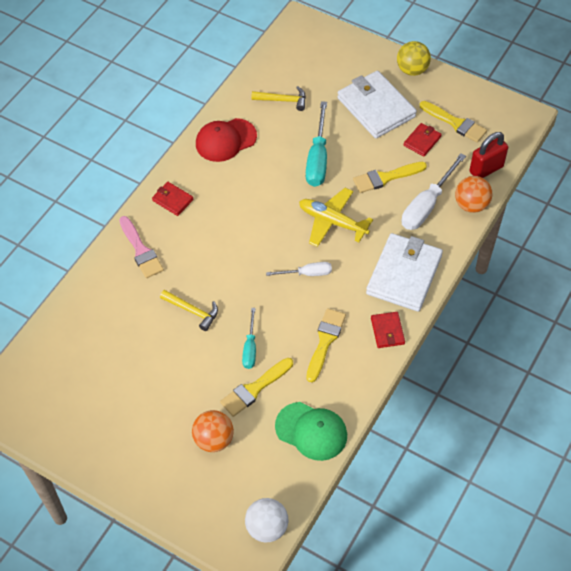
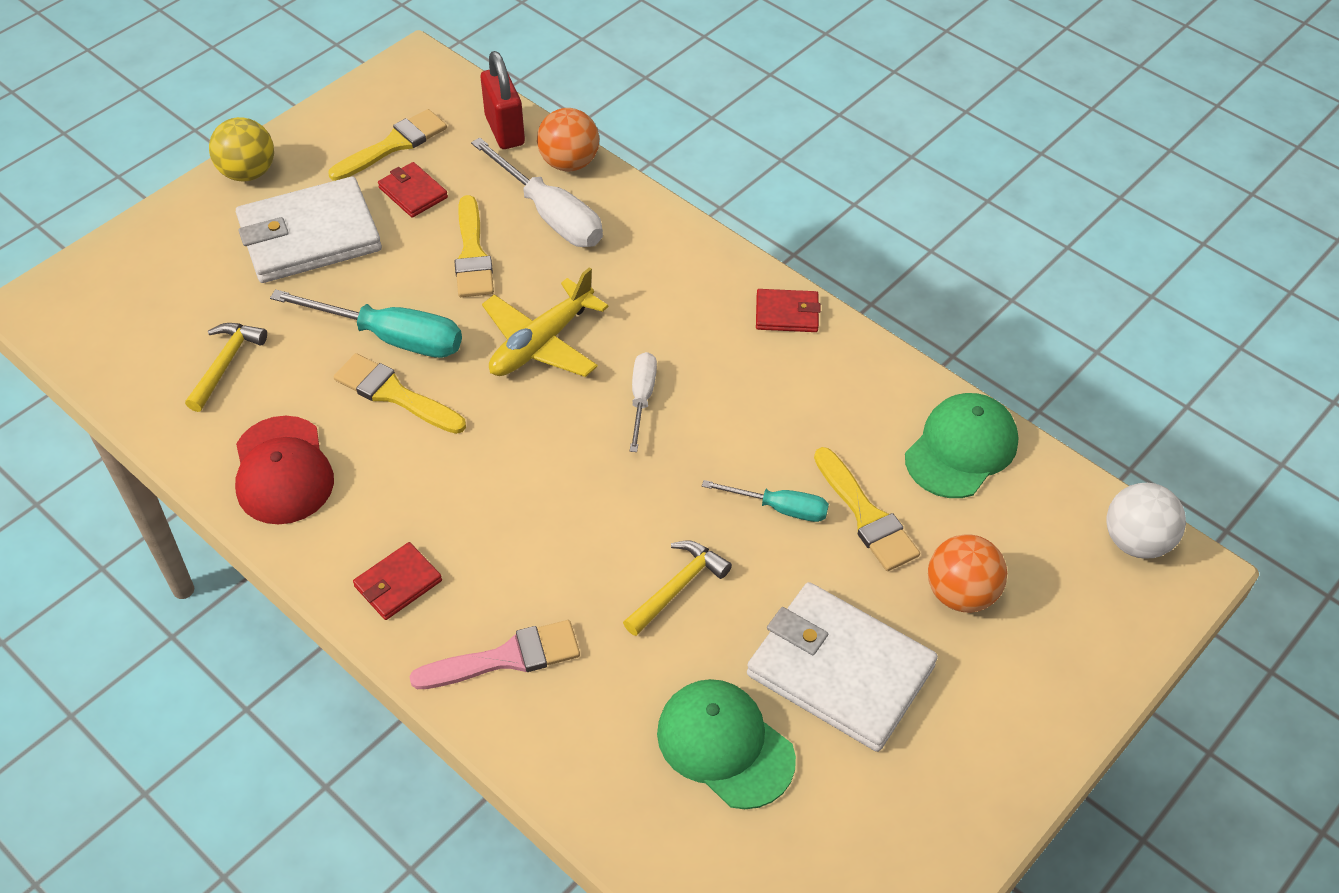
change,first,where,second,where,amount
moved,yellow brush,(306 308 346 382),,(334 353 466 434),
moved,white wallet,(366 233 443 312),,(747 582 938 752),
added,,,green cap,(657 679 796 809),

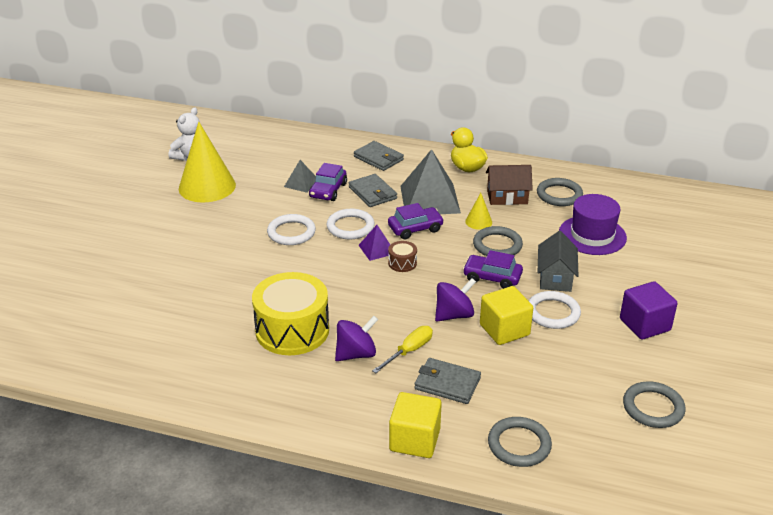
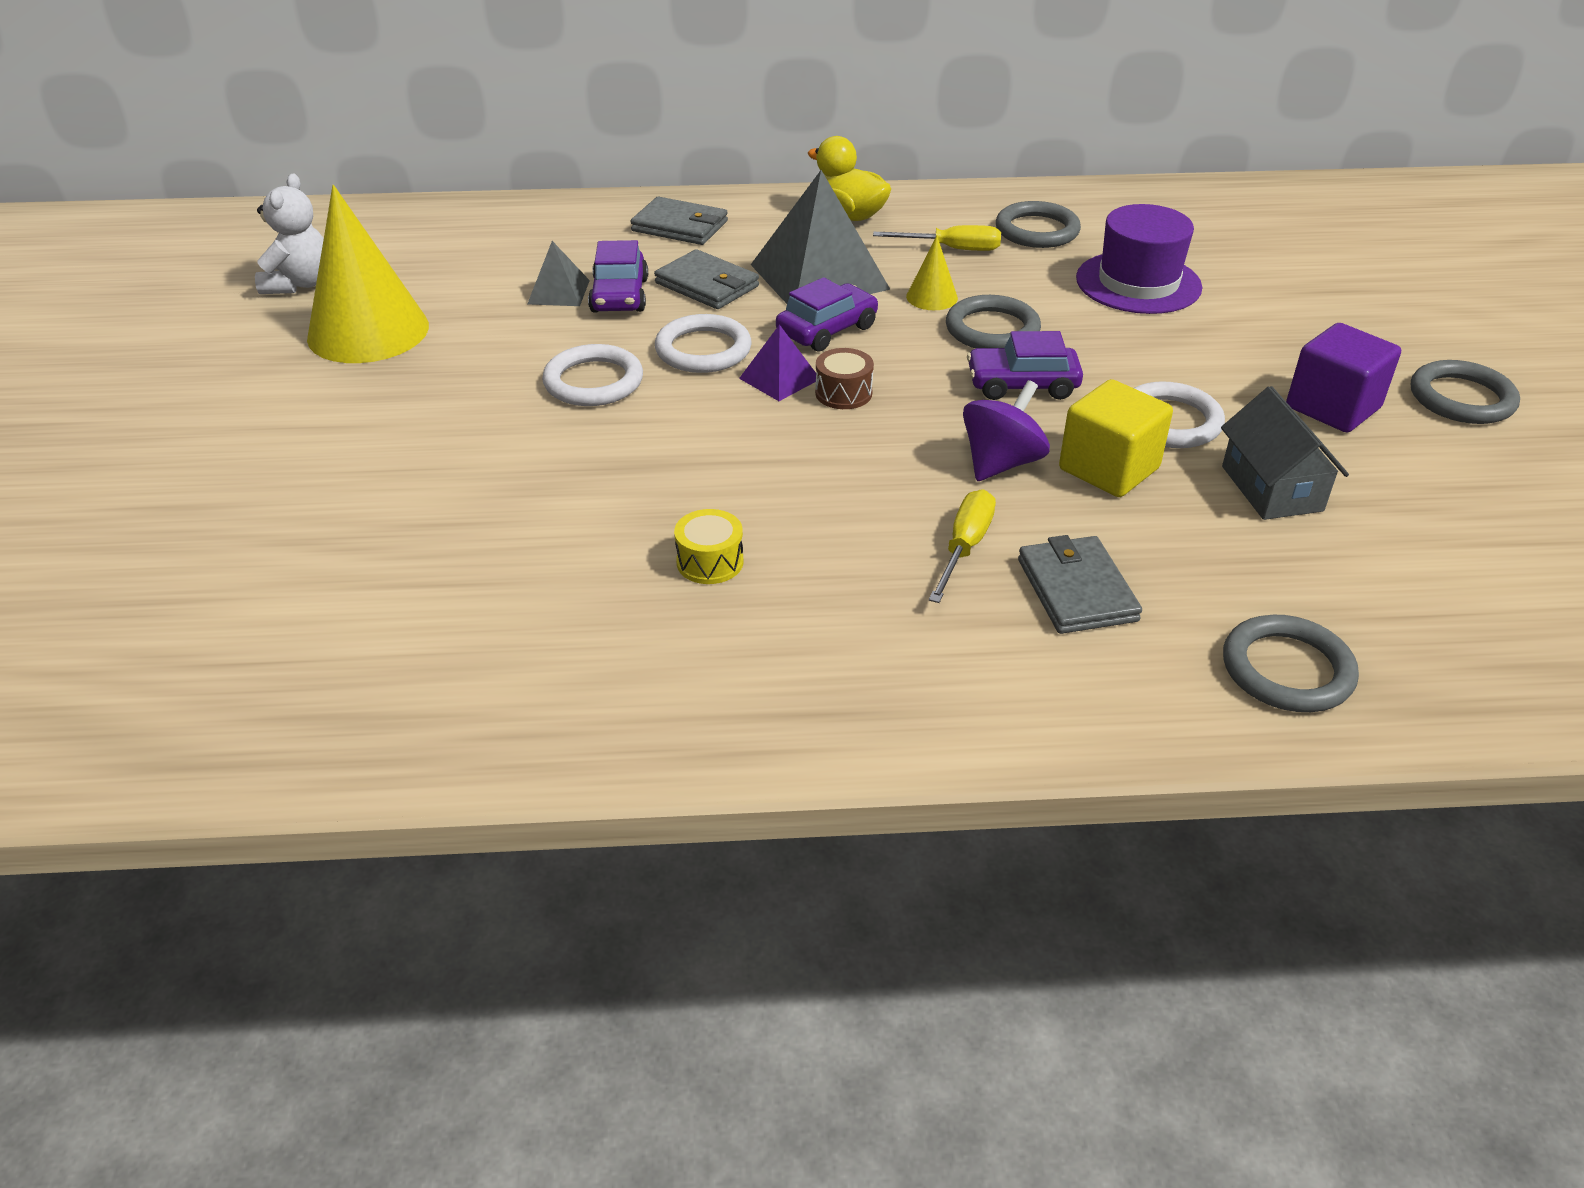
change,first,where,second,where,amount
resized,yellow drum,(252 272 329 355),,(674 509 744 584),x0.42
removed,purple spinning top,(335 316 378 361),,,
removed,yellow cube,(389 392 442 458),,,
turned,grey wallet,(414 358 481 404),,(1018 535 1142 634),75 degrees clockwise
replaced,brown house,(486 165 533 205),yellow screwdriver,(873 225 1001 251),
moved,grey house,(538 231 578 292),,(1221 386 1349 520),
moved,grey ring,(623 381 685 428),,(1411 360 1520 424),

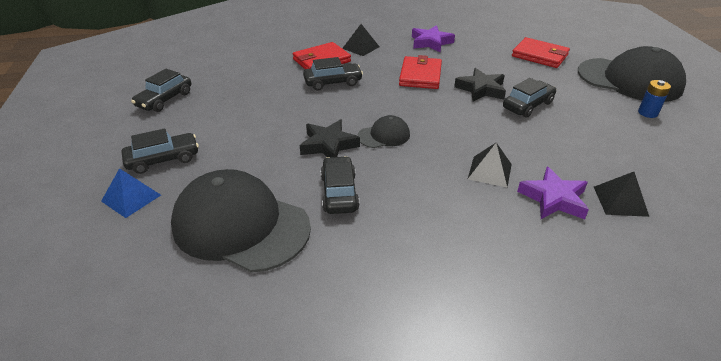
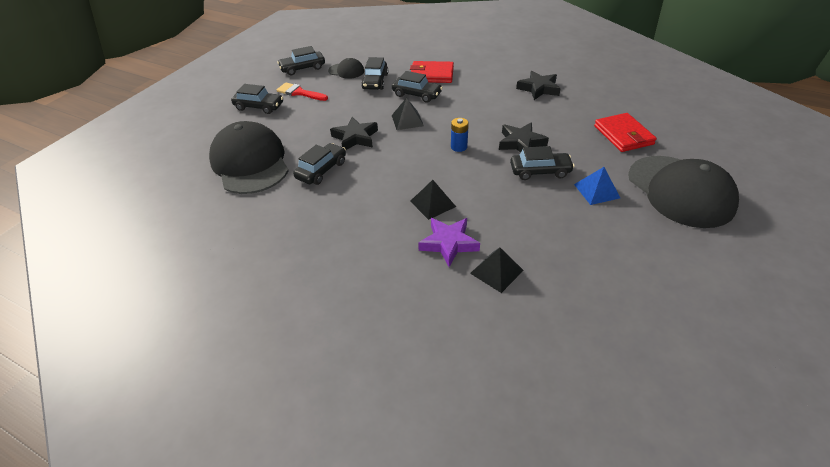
change,first,where,second,where,amount
moved,blue pyramid,(101 168 161 218),,(574 167 620 205),
moved,black pyramid,(342 24 379 56),,(392 98 424 130),
moved,black cap,(357 115 410 148),,(328 58 364 79),
removed,red wallet,(399 55 442 89),,,
recoloured,purple star,(412 25 455 52),black star,(516 71 561 100),
moved,blue battery,(638 80 671 118),,(451 118 469 152),
added,,,red brush,(277 83 328 101),
added,,,black car,(361 57 388 90),

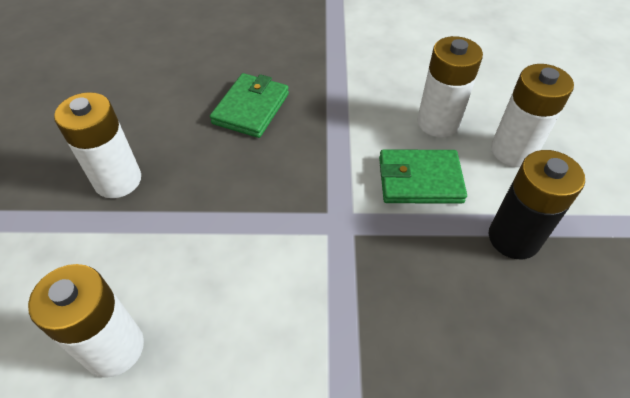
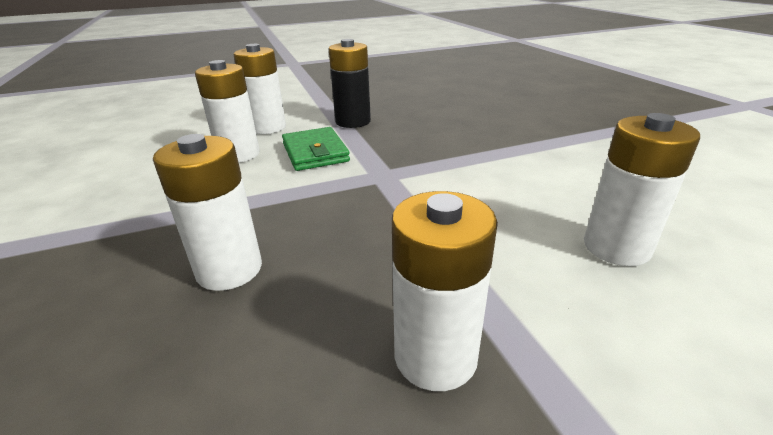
change,first,where,second,where,amount
replaced,green wallet,(210 73 289 138),white battery,(153 134 262 291),

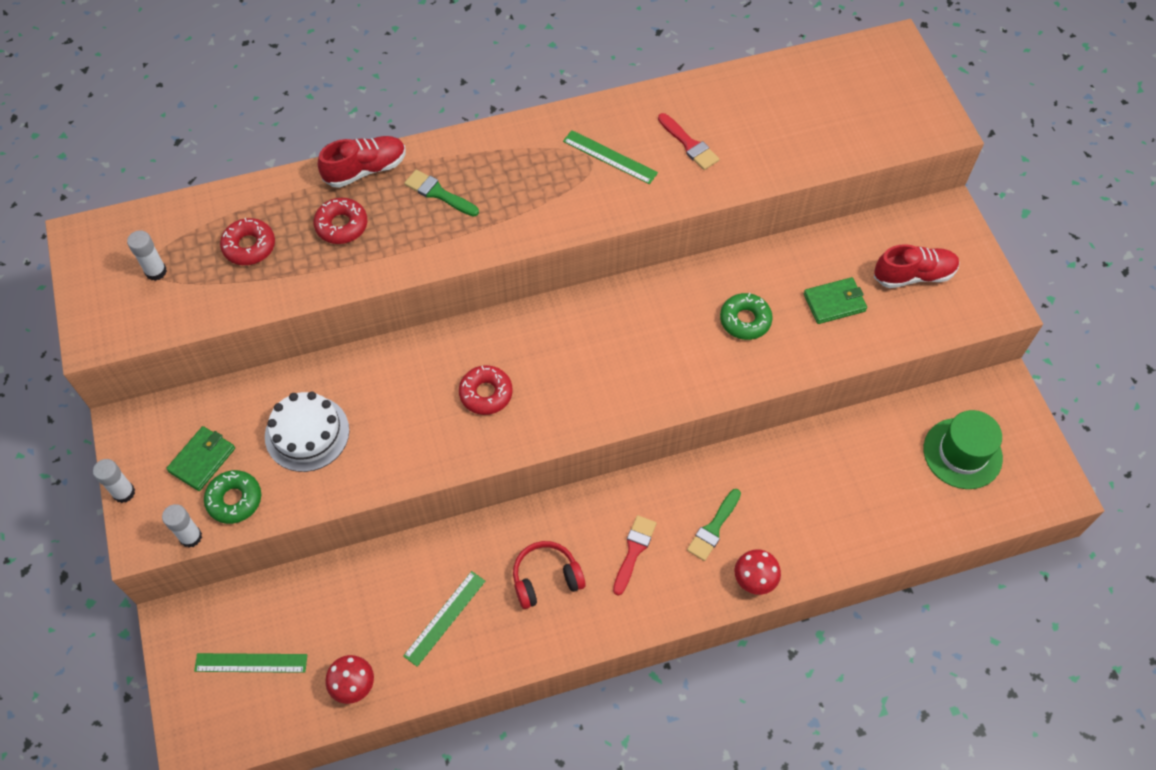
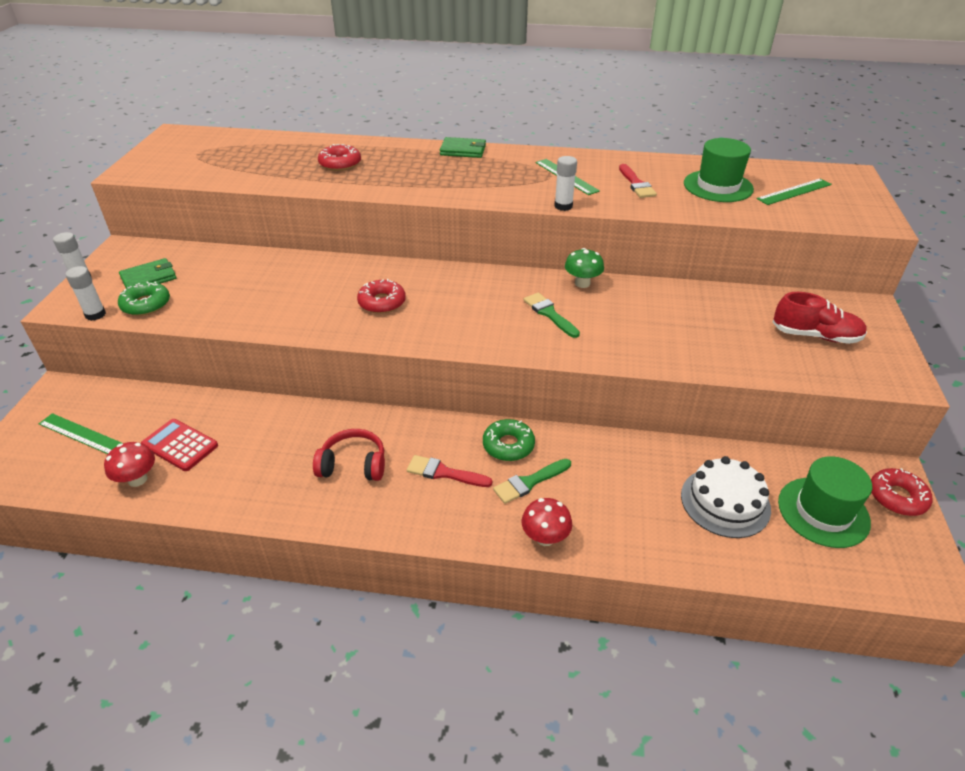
change,first,where,second,where,amount
moved,white glue stick,(127 230 167 281),,(554 156 577 211),
moved,red donut,(220 218 275 265),,(871 468 933 516),
moved,white cake,(265 392 349 472),,(681 456 771 538),
removed,red shoe,(318 136 406 188),,,
moved,green ruler,(403 571 485 667),,(757 178 832 205),
moved,green brush,(404 170 479 217),,(524 293 580 338),
turned,red brush,(613 515 656 595),,(407 455 492 487),120 degrees counterclockwise
moved,green donut,(720 293 773 340),,(483 419 535 461),
moved,green wallet,(804 277 867 324),,(440 137 486 158),
added,,,red calculator,(141 419 218 471),
added,,,green mushroom,(565 248 604 288),
added,,,green hat,(684 138 754 202),

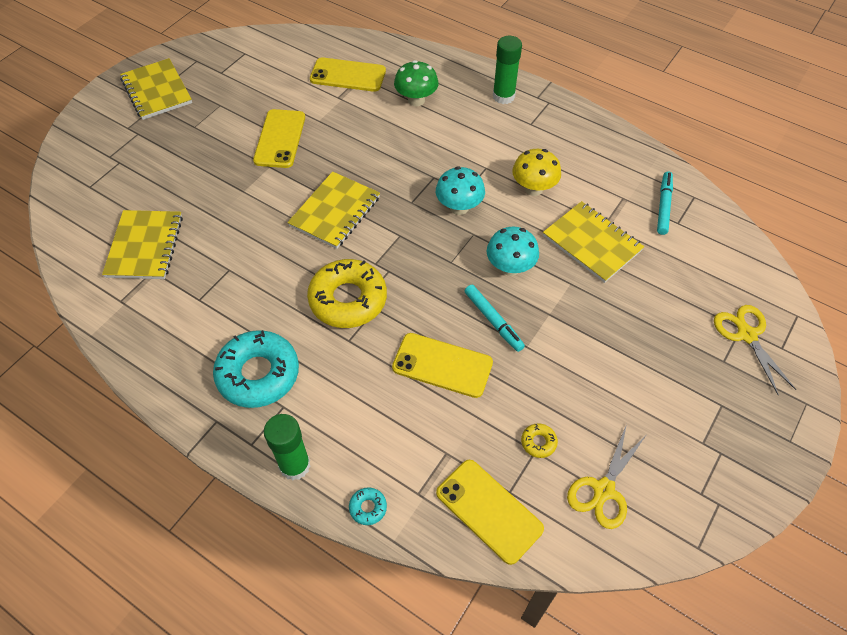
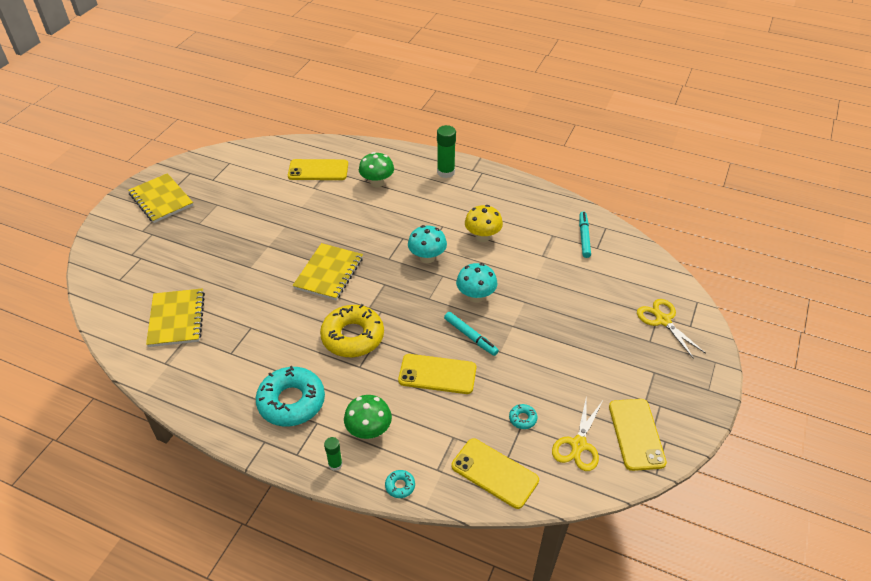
change,first,where,second,where,amount
moved,yellow phone,(253 109 305 168),,(609 399 667 471),
resized,green glue stick,(264 414 310 480),,(324 437 343 471),x0.57
recoloured,yellow donut,(521 423 558 458),turquoise donut,(509 404 538 429),
removed,yellow notebook,(543 201 644 283),,,
added,,,green mushroom,(344 395 392 439),

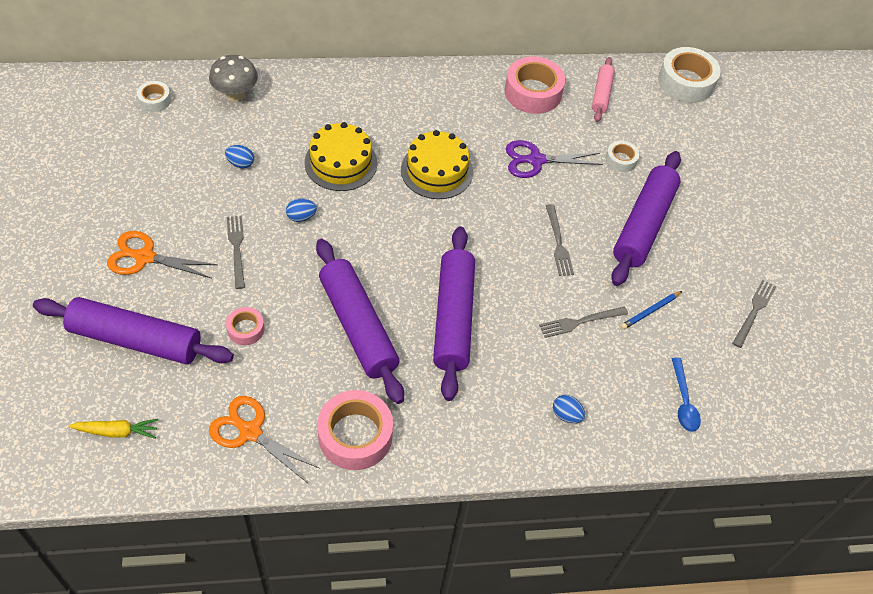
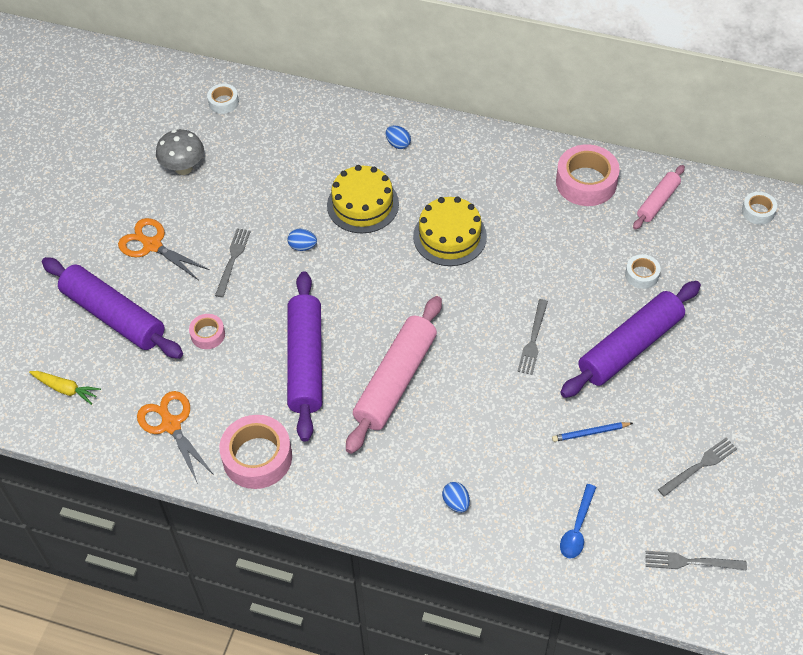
change,first,where,second,where,amount
moved,grey mushroom,(209 55 258 101),,(156 129 204 175),
moved,blue egg,(225 145 254 169),,(386 126 411 149),
recoloured,purple rolling pin,(433 226 475 401),pink rolling pin,(346 296 442 454),
removed,purple scissors,(506 140 603 178),,,
moved,grey fork,(539 307 628 338),,(646 551 747 571),
resized,white tape,(658 47 720 103),,(742 192 777 225),x0.52

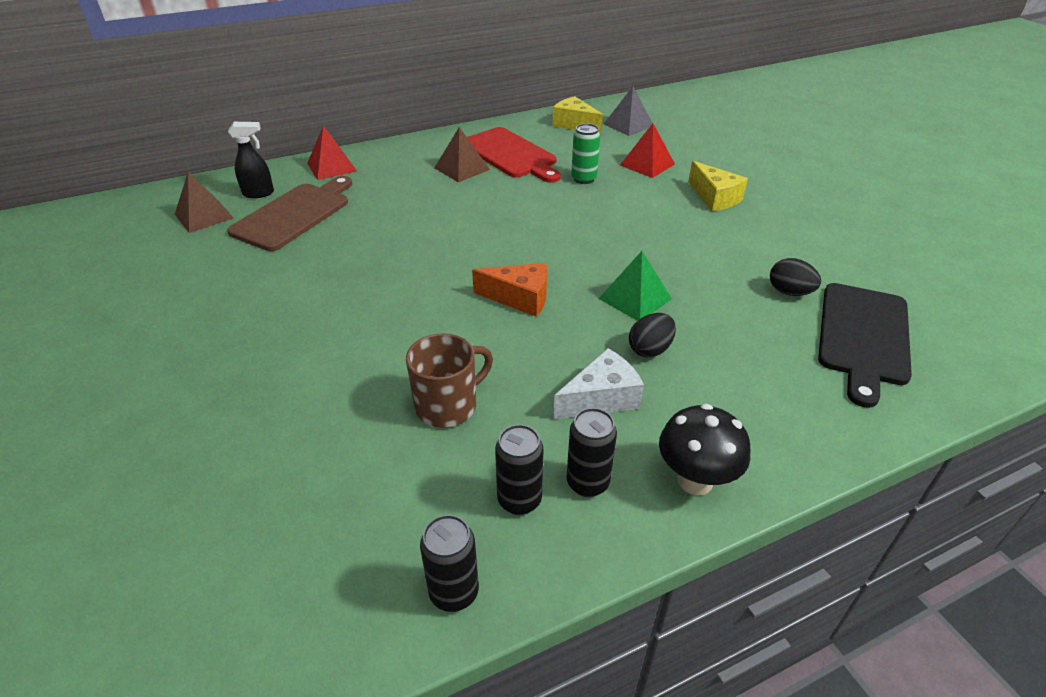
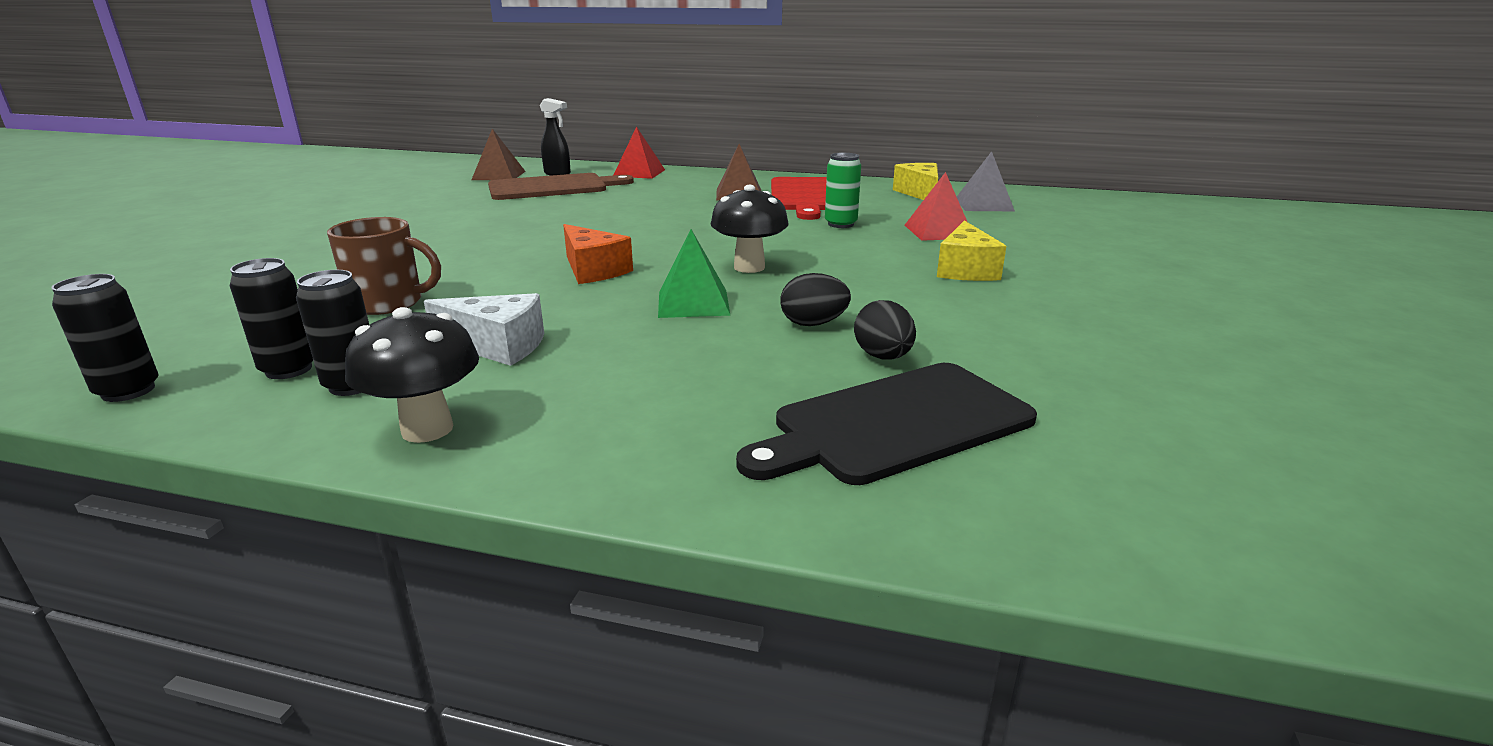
change,first,where,second,where,amount
moved,black egg,(629 313 676 357),,(780 273 851 326),
added,,,black mushroom,(711 185 789 273),

